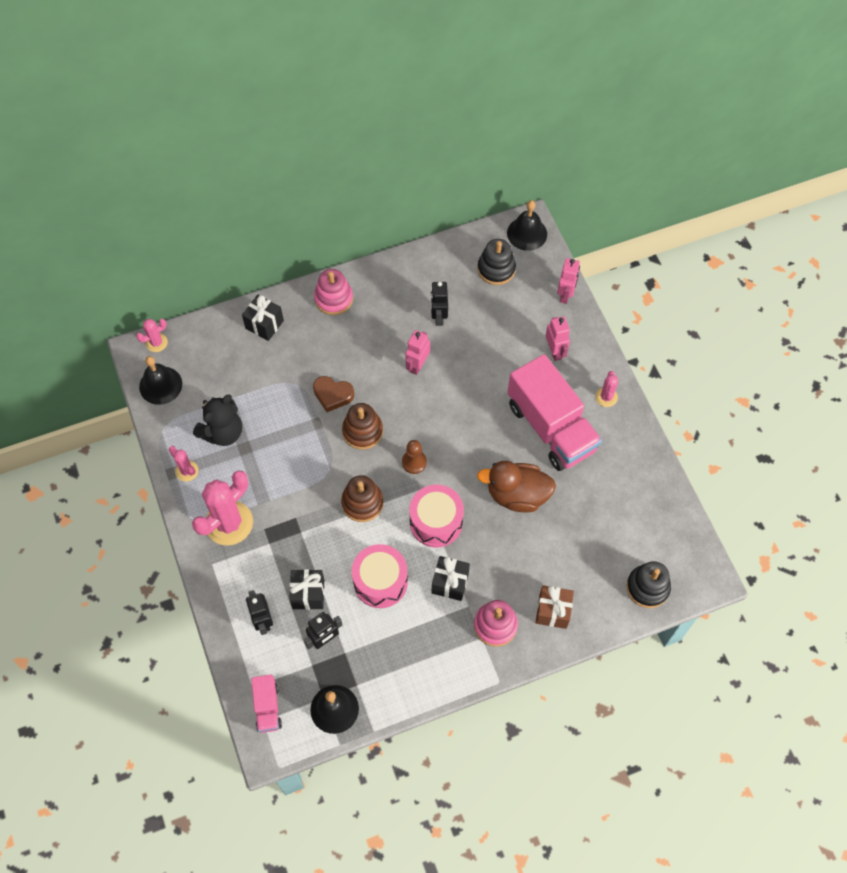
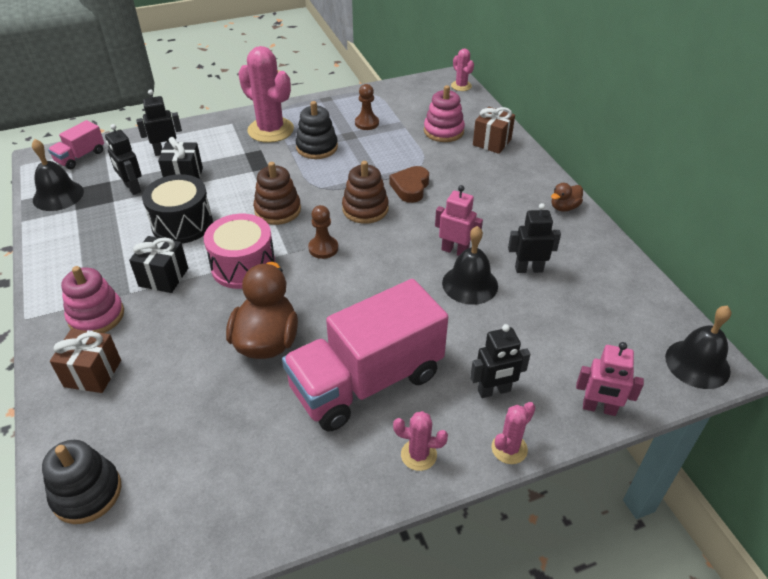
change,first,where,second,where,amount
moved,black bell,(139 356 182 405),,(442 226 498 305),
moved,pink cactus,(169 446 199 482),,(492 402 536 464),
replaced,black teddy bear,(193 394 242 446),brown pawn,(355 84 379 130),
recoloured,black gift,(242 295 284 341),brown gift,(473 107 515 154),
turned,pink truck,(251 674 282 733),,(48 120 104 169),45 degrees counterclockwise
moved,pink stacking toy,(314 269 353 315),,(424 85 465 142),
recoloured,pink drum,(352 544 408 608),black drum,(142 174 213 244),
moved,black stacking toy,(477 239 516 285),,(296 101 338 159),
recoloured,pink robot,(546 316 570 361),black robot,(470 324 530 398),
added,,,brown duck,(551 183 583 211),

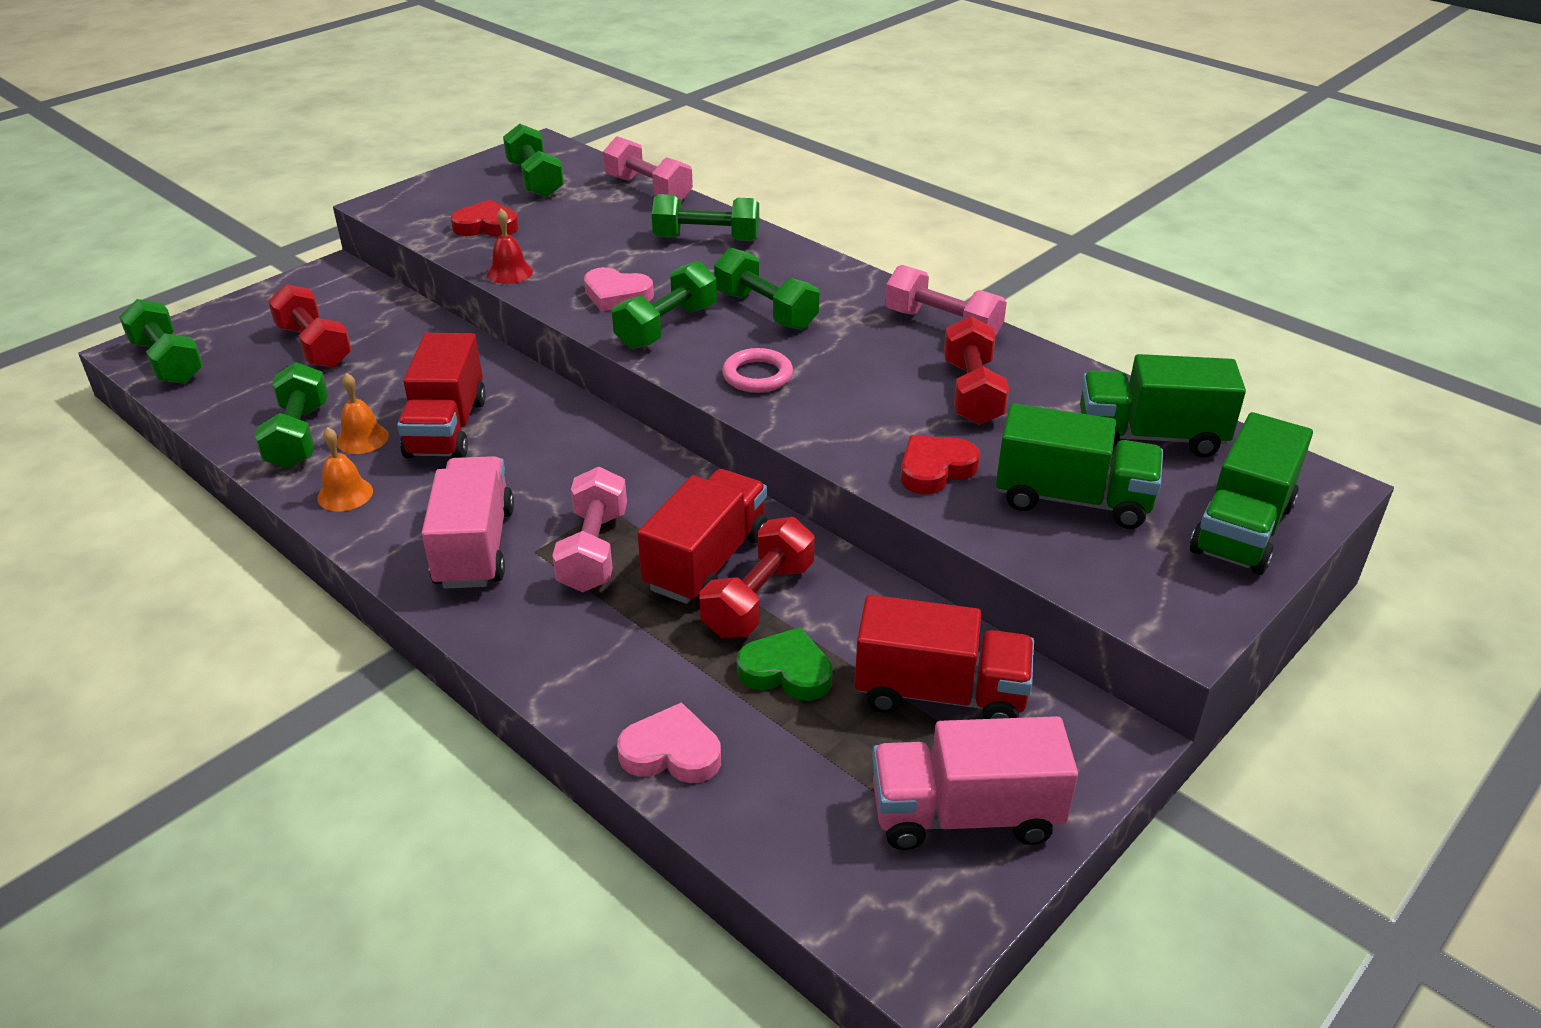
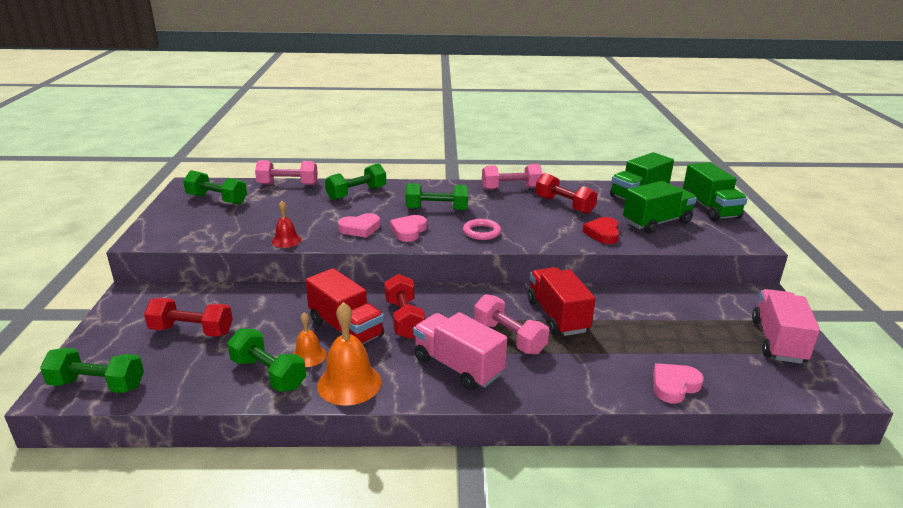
change,first,where,second,where,amount
resized,orange bell,(317 427 373 512),,(317 302 381 406),x1.74
removed,red heart,(451 200 519 237),,,
replaced,green dumbbell,(612 261 717 349),pink heart,(390 215 427 242),
moved,red dumbbell,(699 517 815 638),,(384 274 425 339),
removed,green heart,(737 627 833 701),,,
removed,red truck,(854 595 1034 719),,,
turned,pink truck,(872 716 1078 850),,(752 289 820 364),150 degrees clockwise

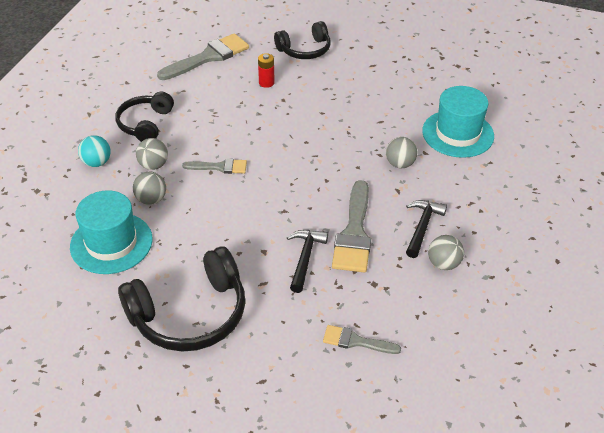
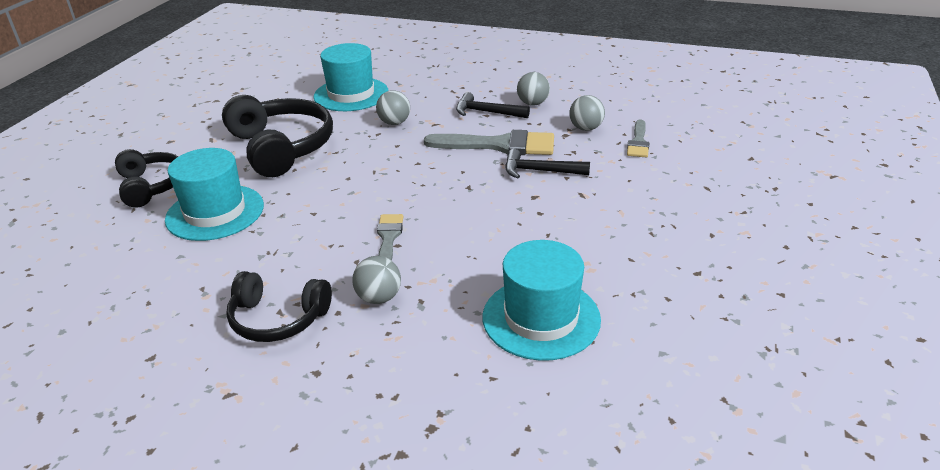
change,first,where,second,where,amount
removed,turquoise ball,(78 135 111 167),,,
moved,black headphones,(118 246 245 352),,(222 95 333 177),
moved,grey ball,(133 172 166 205),,(569 95 605 131),
removed,grey brush,(157 33 249 80),,,
replaced,red battery,(258 53 275 88),turquoise hat,(165 148 264 241),

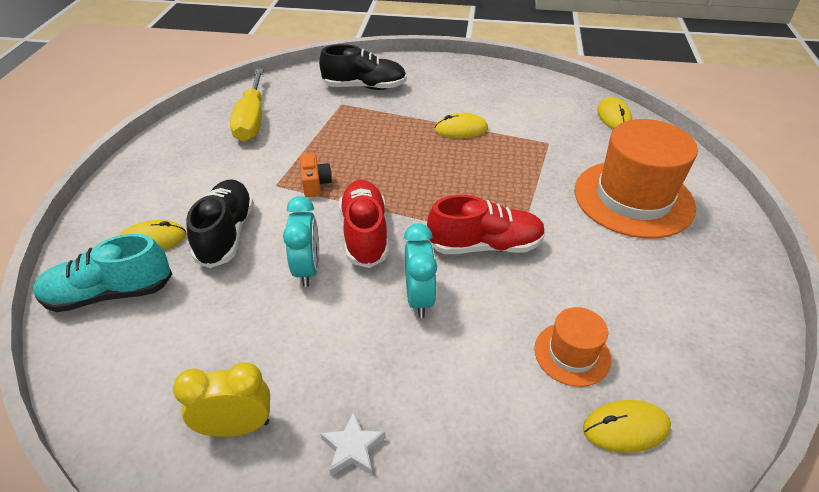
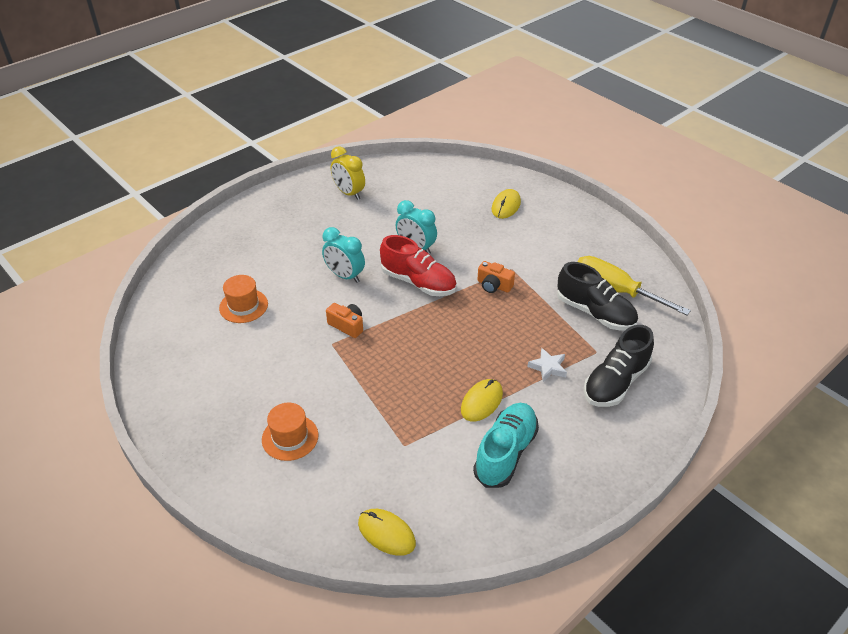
change,first,where,second,where,amount
moved,turquoise shoe,(33 234 172 312),,(473 403 539 488),
turned,yellow clock,(173 362 270 437),,(331 146 365 200),105 degrees clockwise
moved,black shoe,(186 179 254 268),,(557 262 638 330),
moved,white star,(320 412 386 476),,(527 348 567 382),
replaced,red shoe,(427 195 546 254),orange camera,(326 303 363 338),
resized,orange hat,(575 119 698 239),,(262 403 318 461),x0.50
removed,yellow mouse,(583 400 671 453),,,

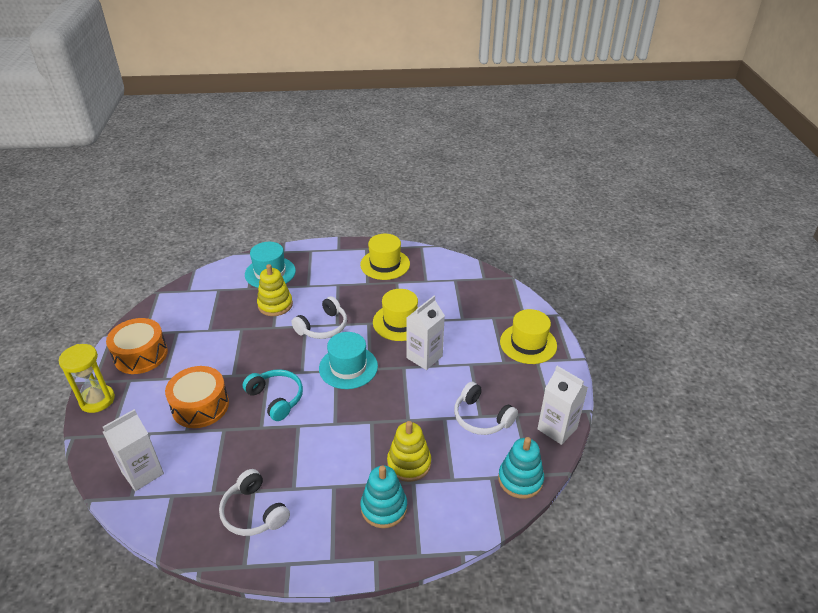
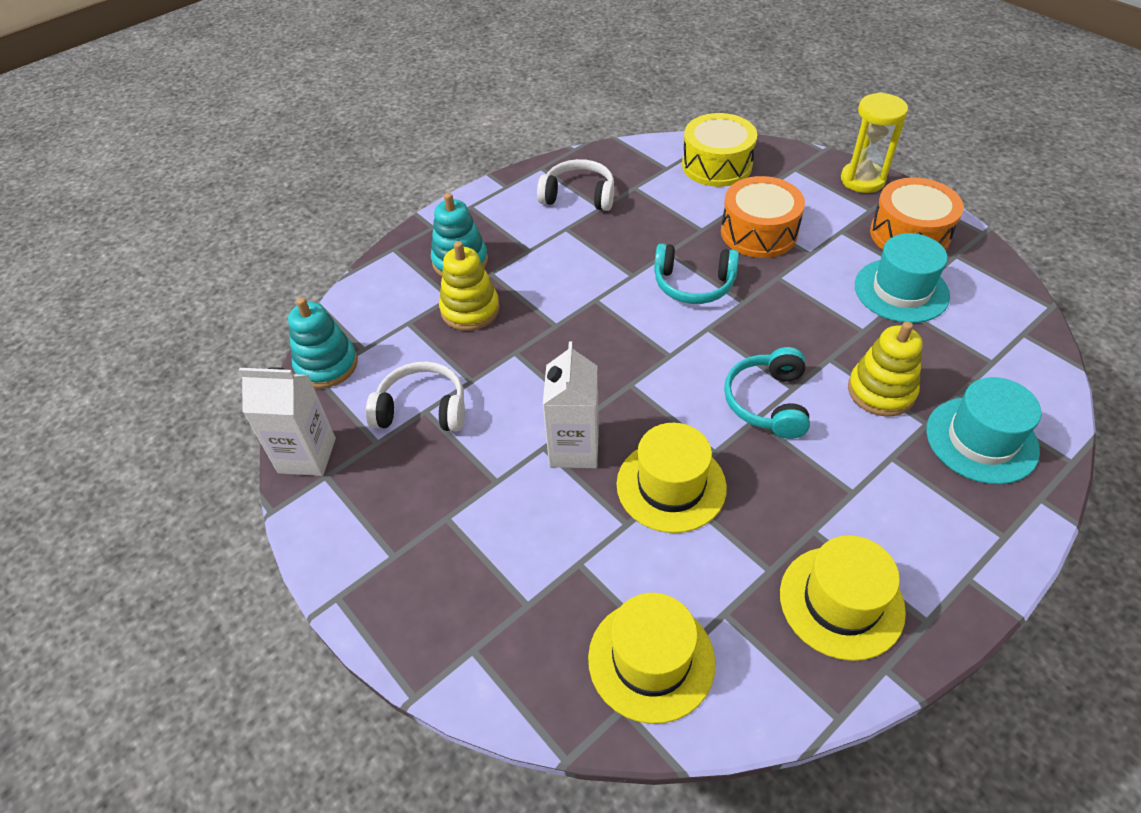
change,first,where,second,where,amount
replaced,white carton,(103 409 164 491),yellow drum,(682 113 757 187),
recoloured,white headphones,(291 296 347 339),turquoise headphones,(724 347 810 439),
moved,turquoise hat,(319 332 378 389),,(855 233 950 323),
moved,yellow hat,(500 309 557 364),,(588 593 715 724),

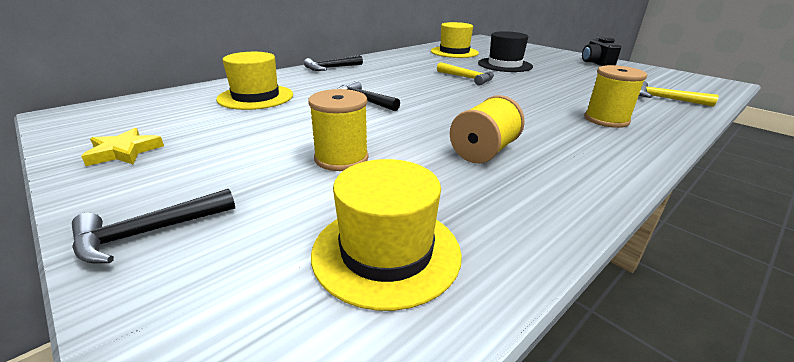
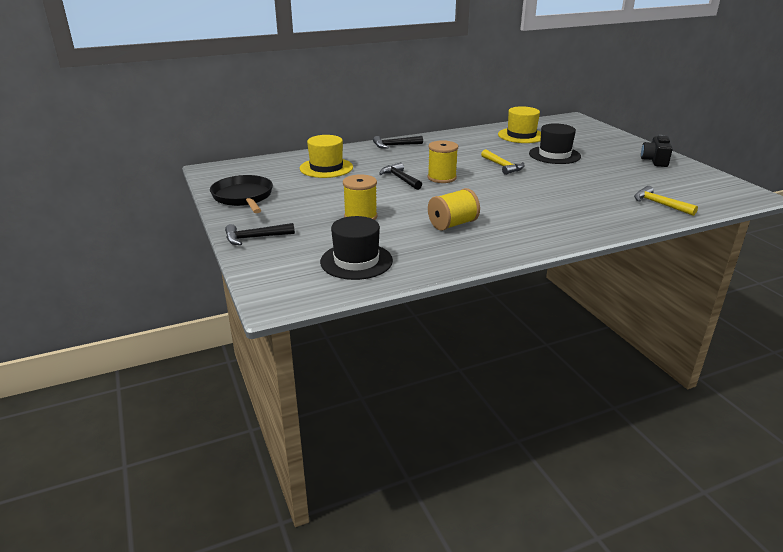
change,first,where,second,where,amount
replaced,yellow star,(81 128 164 166),black pan,(210 175 273 213),
recoloured,yellow hat,(311 159 462 311),black hat,(320 216 393 280),
moved,yellow spool,(584 65 647 128),,(428 140 458 183),

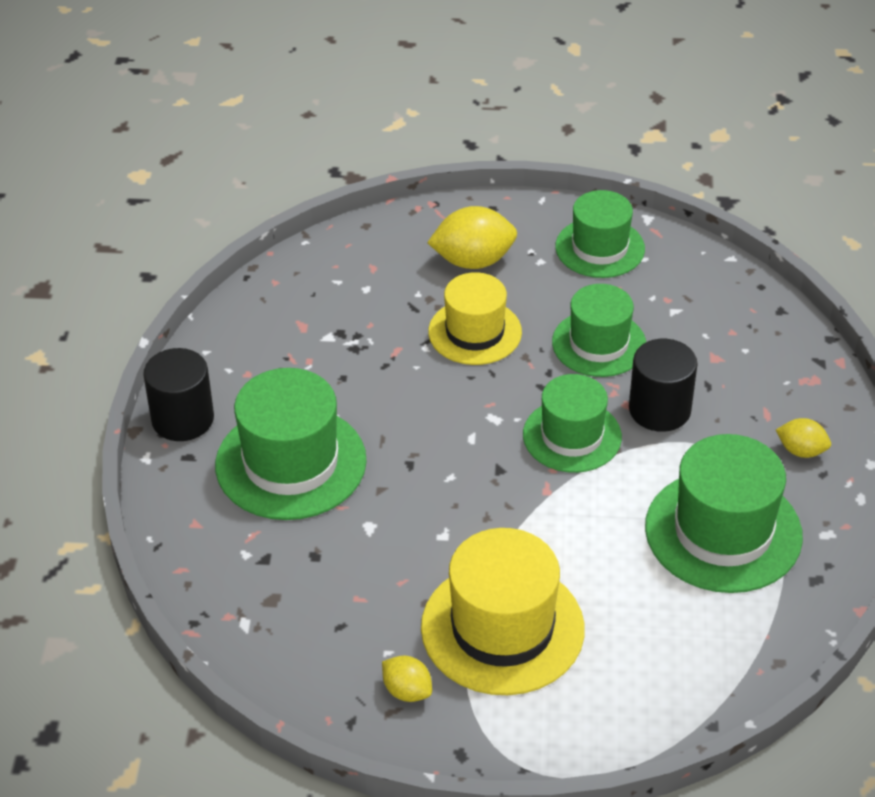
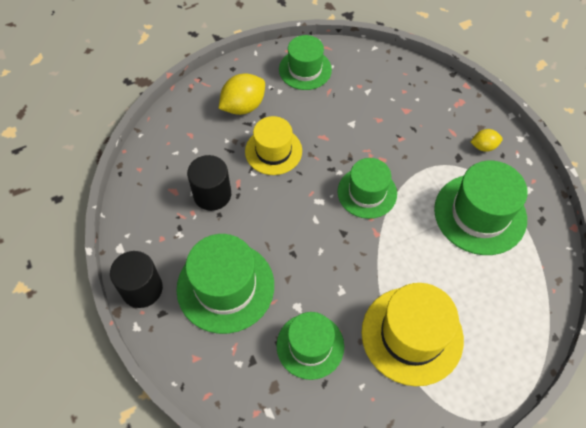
change,first,where,second,where,amount
removed,yellow lemon,(382 655 432 702),,,
moved,green hat,(552 284 646 377),,(277 312 344 380),
moved,black cylinder,(629 339 697 432),,(187 155 231 211),

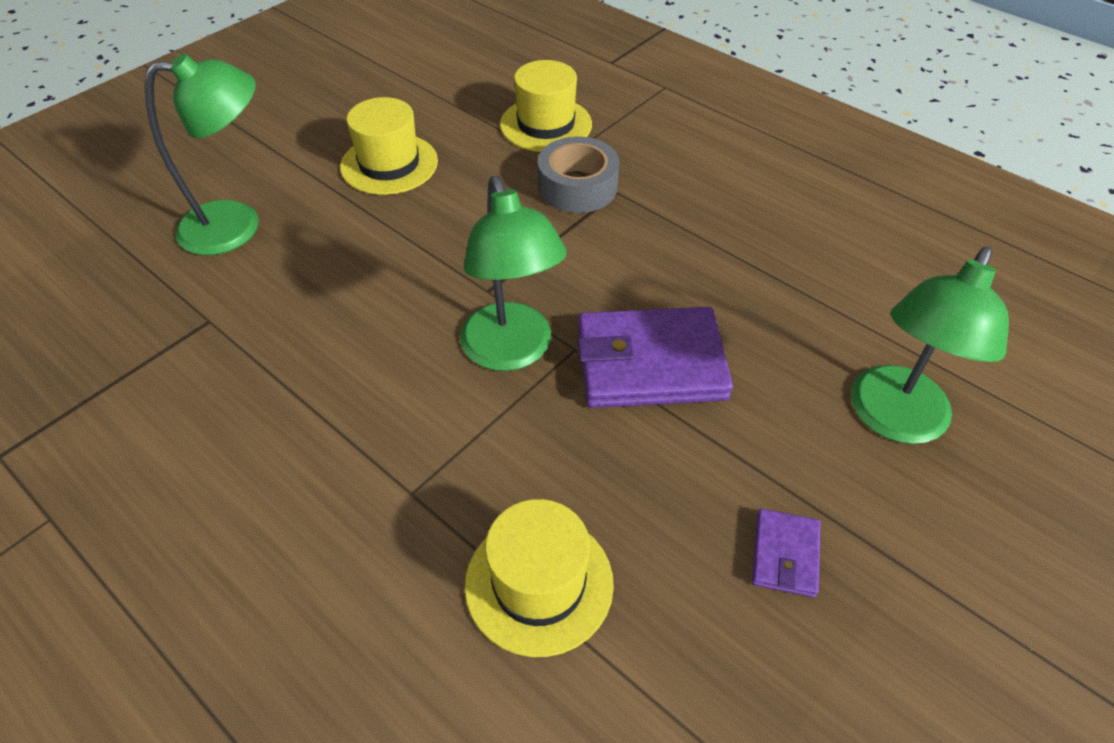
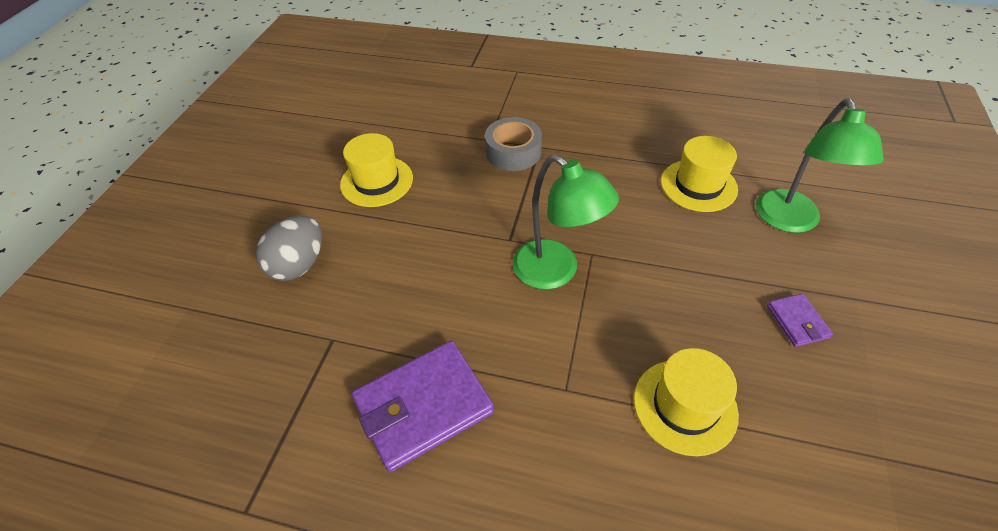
change,first,where,second,where,amount
replaced,green lamp,(144 54 259 255),grey egg,(256 215 322 281),
moved,yellow hat,(500 60 592 152),,(661 136 738 212),
moved,purple wallet,(577 307 733 408),,(352 341 494 472),

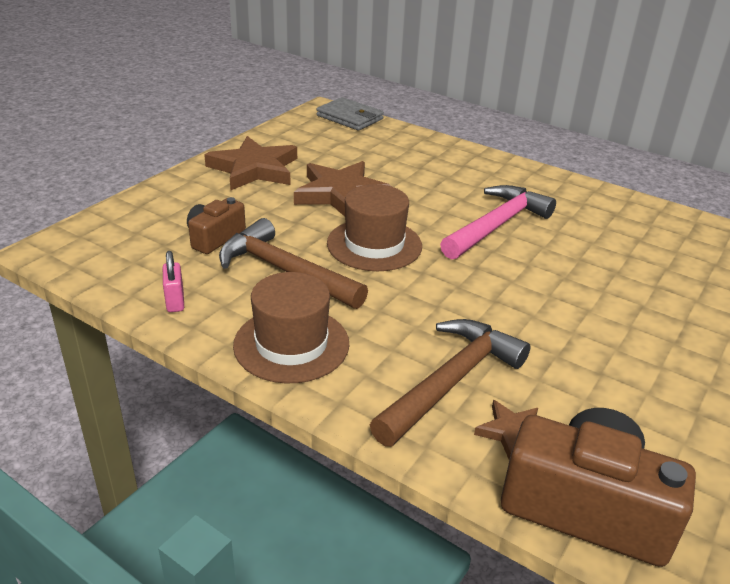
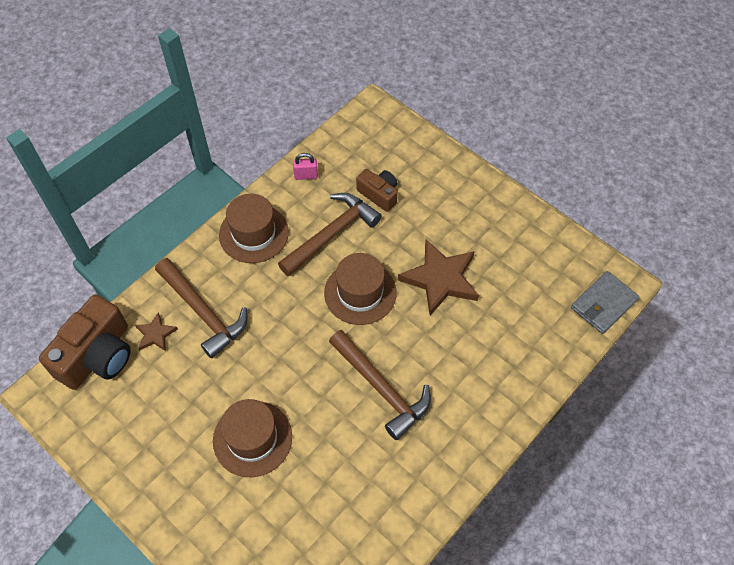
change,first,where,second,where,amount
removed,brown star,(204 136 297 191),,,
recoloured,pink hammer,(440 185 556 259),brown hammer,(329 330 431 440),
added,,,brown hat,(213 399 292 477),

